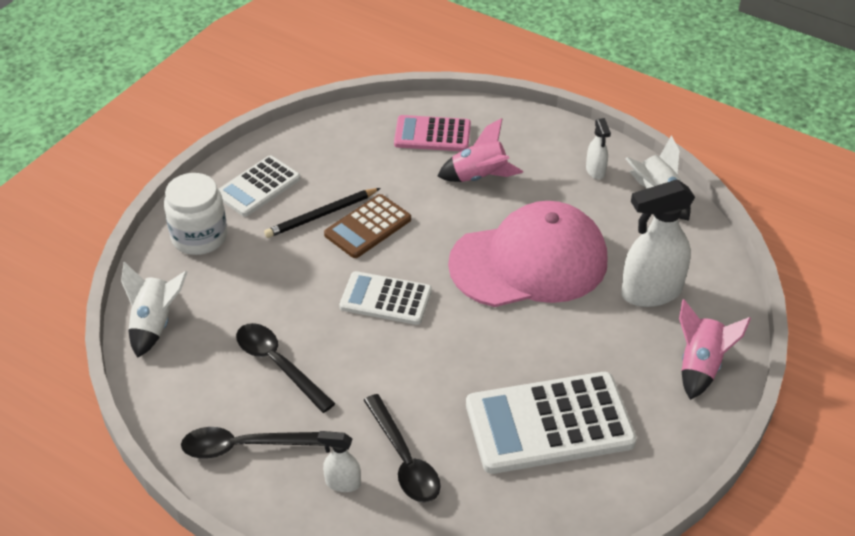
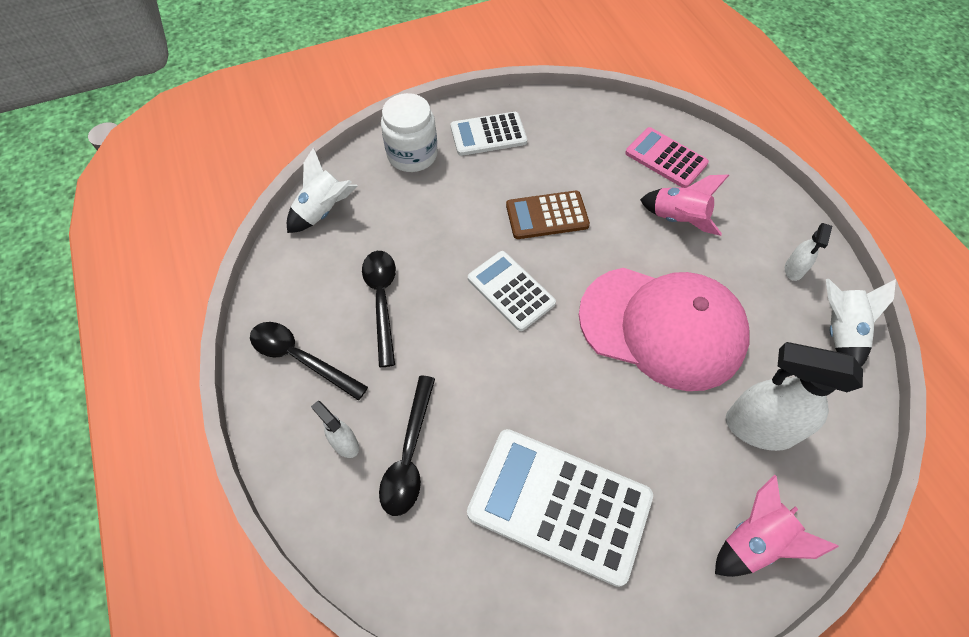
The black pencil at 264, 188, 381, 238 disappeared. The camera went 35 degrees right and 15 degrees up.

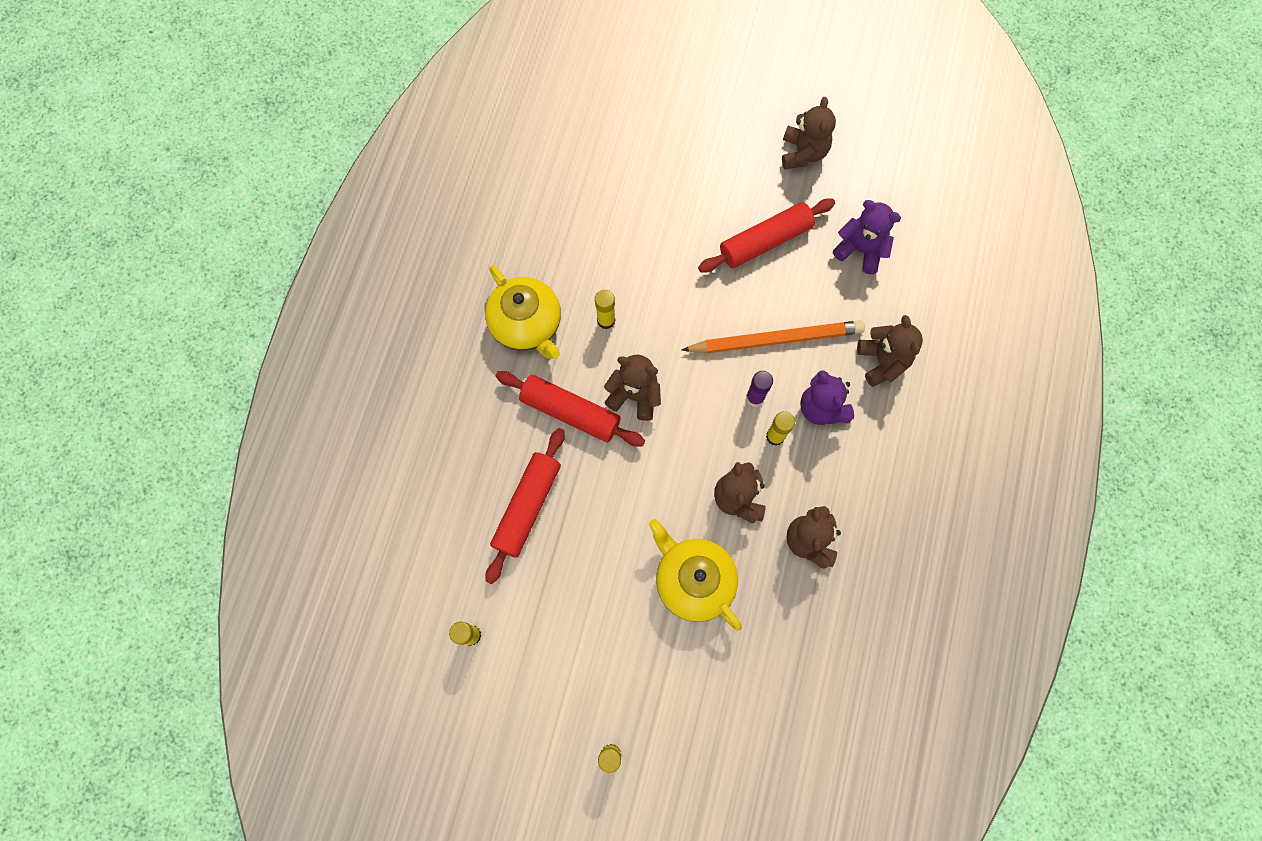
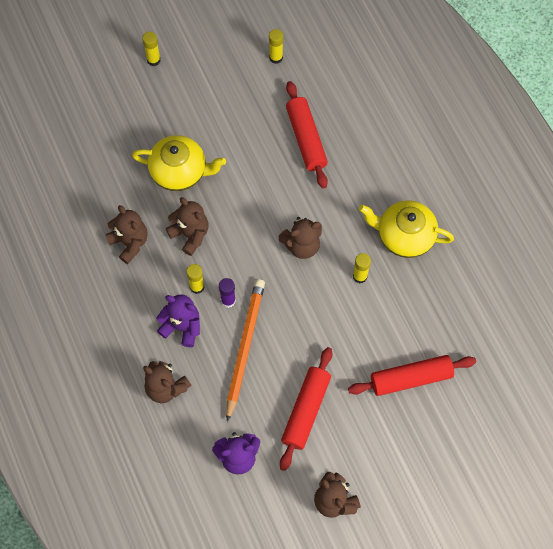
The orange pencil at 682, 320, 865, 353 turned 150 degrees clockwise. The red rolling pin moved from 496, 371, 645, 447 to 348, 355, 476, 396. The camera went 140 degrees right and 5 degrees down.

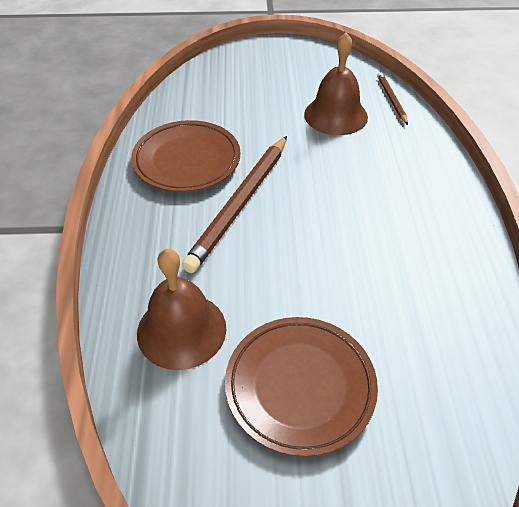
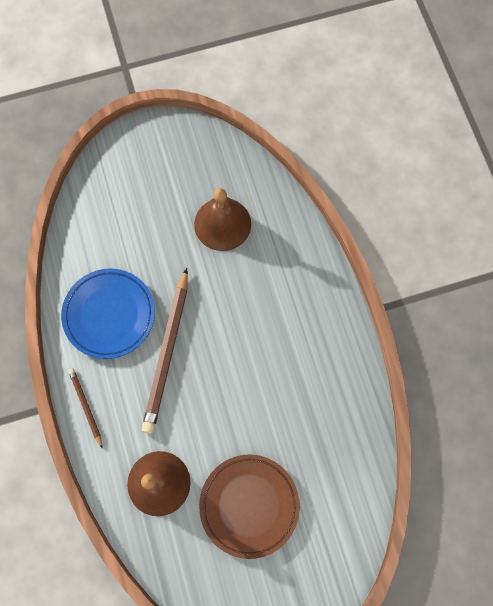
The brown plate at 131, 120, 240, 192 became the blue plate at 61, 268, 155, 359. The brown pencil moved from 377, 72, 408, 125 to 68, 368, 102, 448. The camera went 15 degrees left and 25 degrees up.

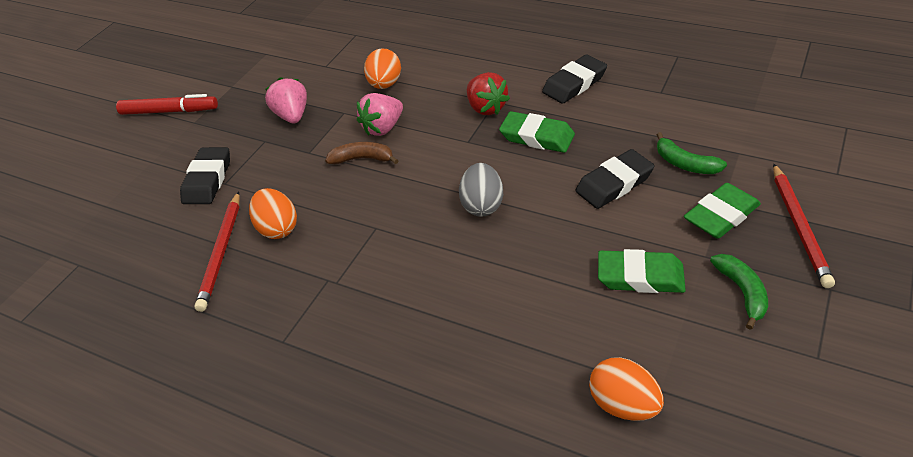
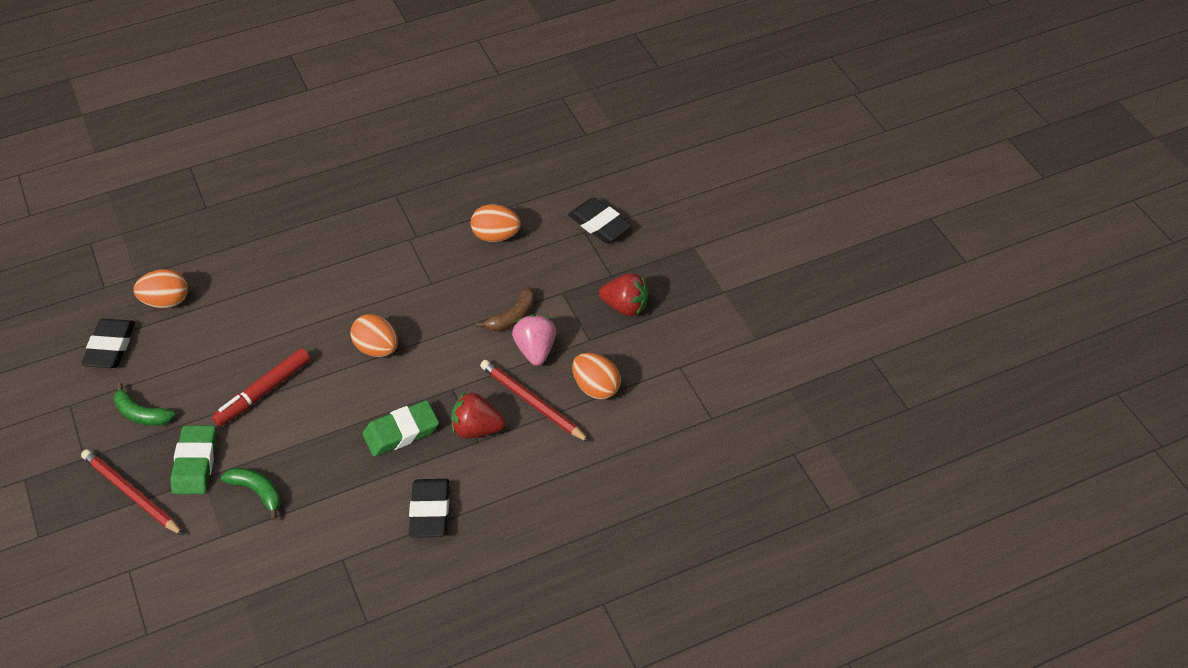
The black eraser moved from 575, 149, 655, 209 to 81, 319, 135, 368. The red marker moved from 116, 94, 218, 115 to 212, 348, 311, 426. The green banana at 657, 132, 727, 174 turned 45 degrees clockwise. The grey egg at 459, 163, 503, 217 became the orange egg at 350, 314, 398, 357. The red pencil moved from 194, 191, 240, 312 to 480, 360, 590, 442. The pink strawberry at 265, 77, 307, 124 became the red strawberry at 599, 273, 649, 316. The green eraser at 598, 249, 686, 293 disappeared. The camera went 125 degrees right and 5 degrees up.

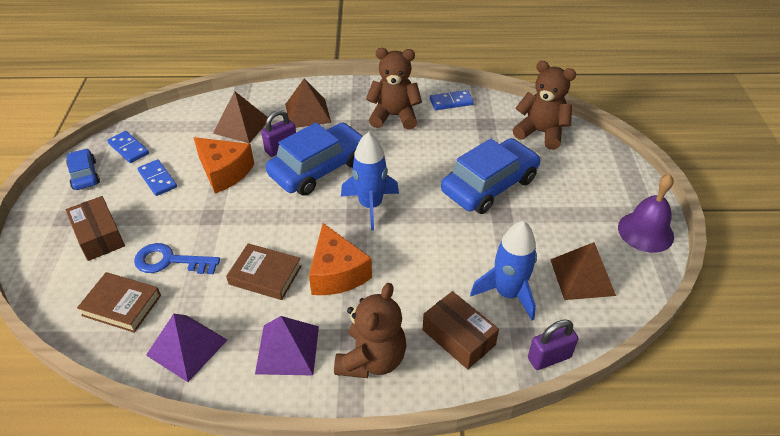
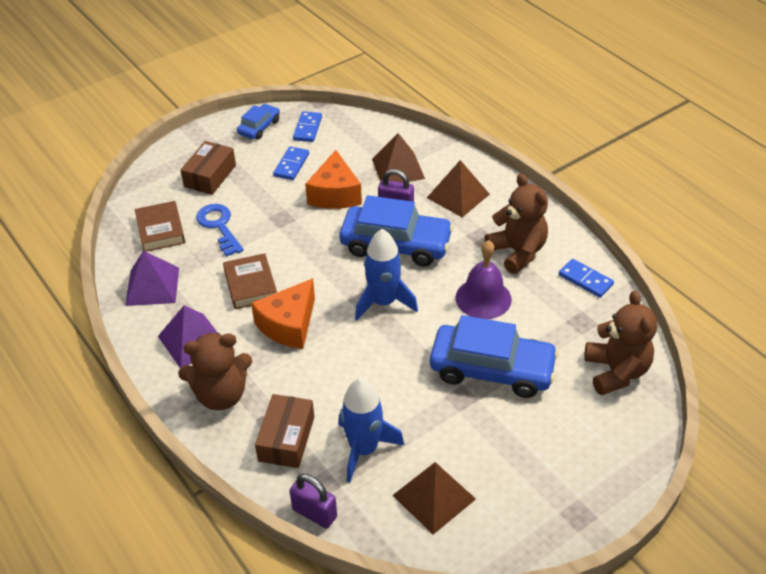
The purple bell moved from 618, 174, 674, 253 to 456, 240, 512, 319. The camera went 55 degrees right and 0 degrees up.

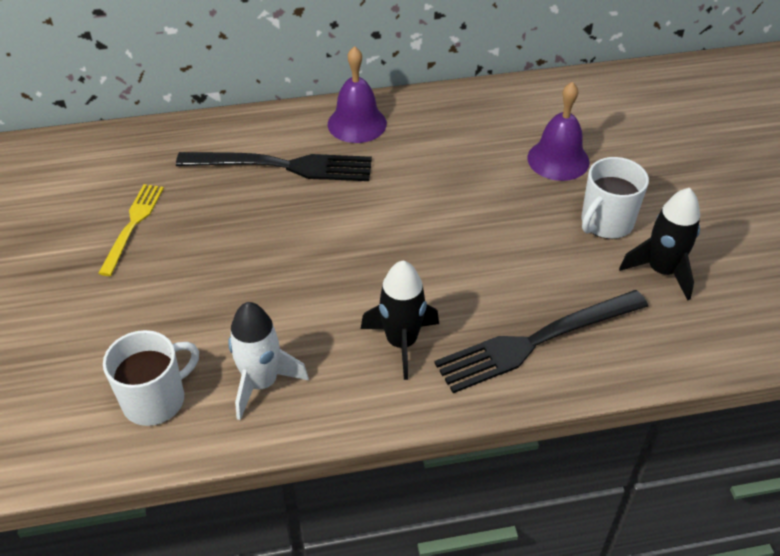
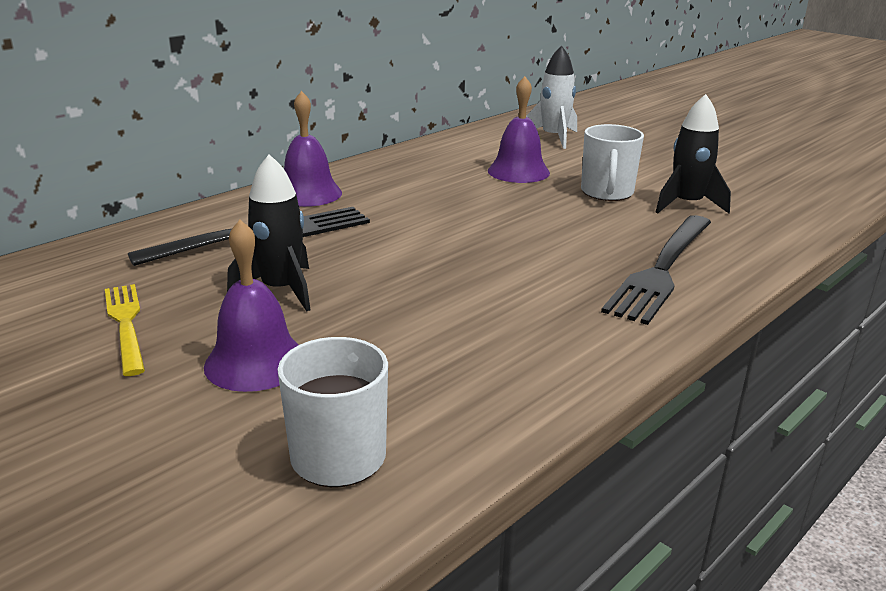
The purple bell at 204, 220, 299, 392 appeared. The black rocket moved from 361, 261, 439, 380 to 227, 154, 310, 312. The white rocket moved from 228, 302, 309, 420 to 526, 45, 577, 149. The camera went 35 degrees left and 20 degrees down.

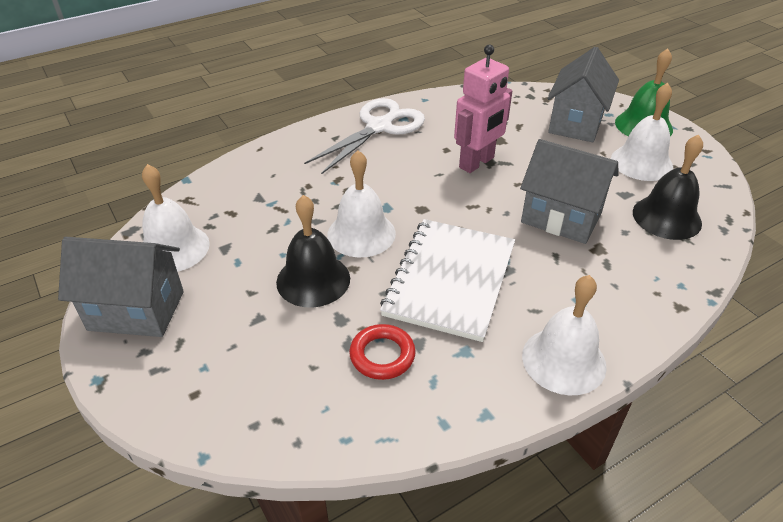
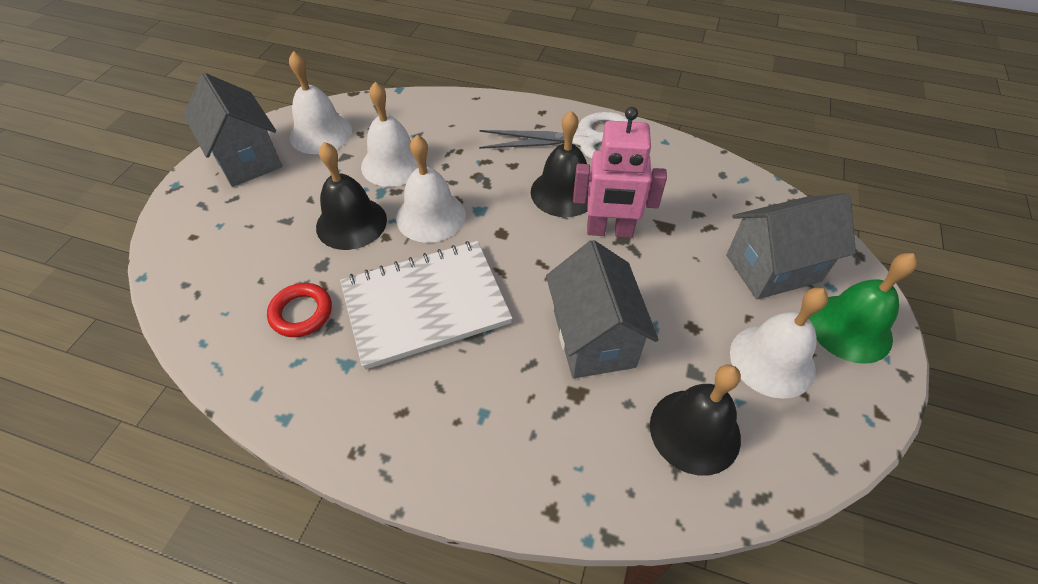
The white bell moved from 522, 275, 607, 395 to 361, 82, 419, 187. The black bell at 531, 111, 589, 217 appeared. The camera went 50 degrees right and 10 degrees up.

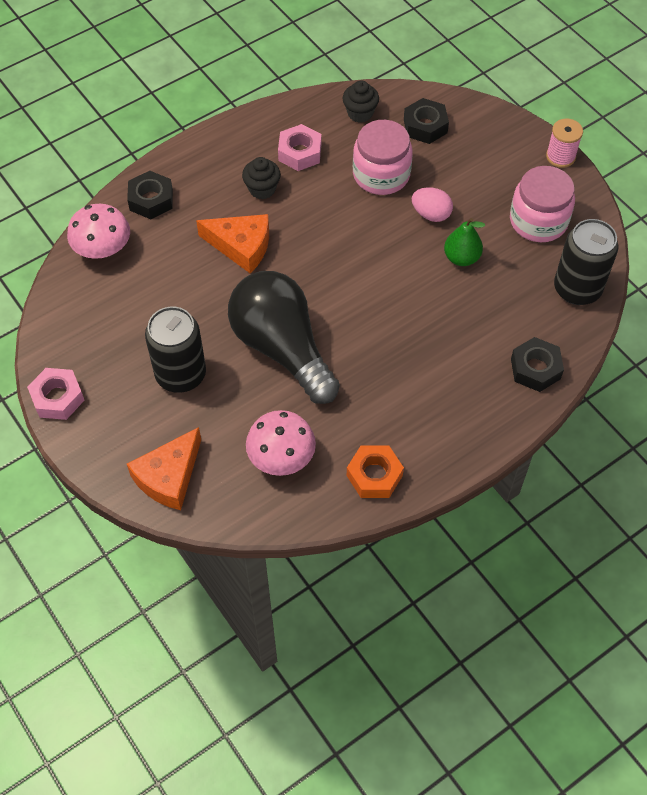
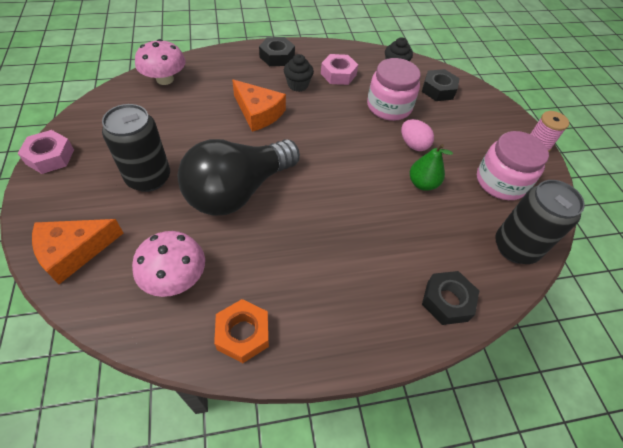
The black light bulb at 228, 271, 340, 404 turned 120 degrees counterclockwise. The black nut moved from 127, 171, 173, 219 to 259, 37, 295, 66. The camera went 20 degrees right and 5 degrees down.

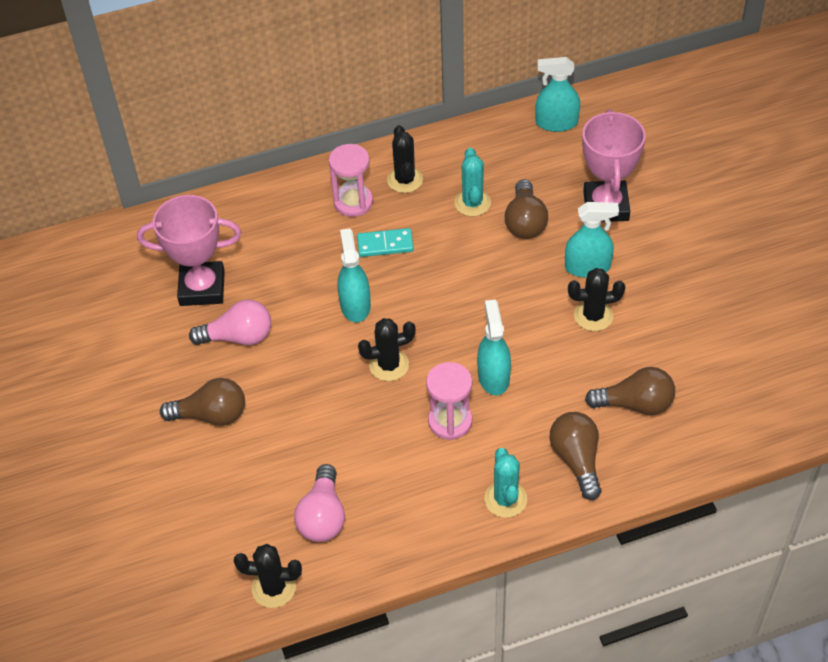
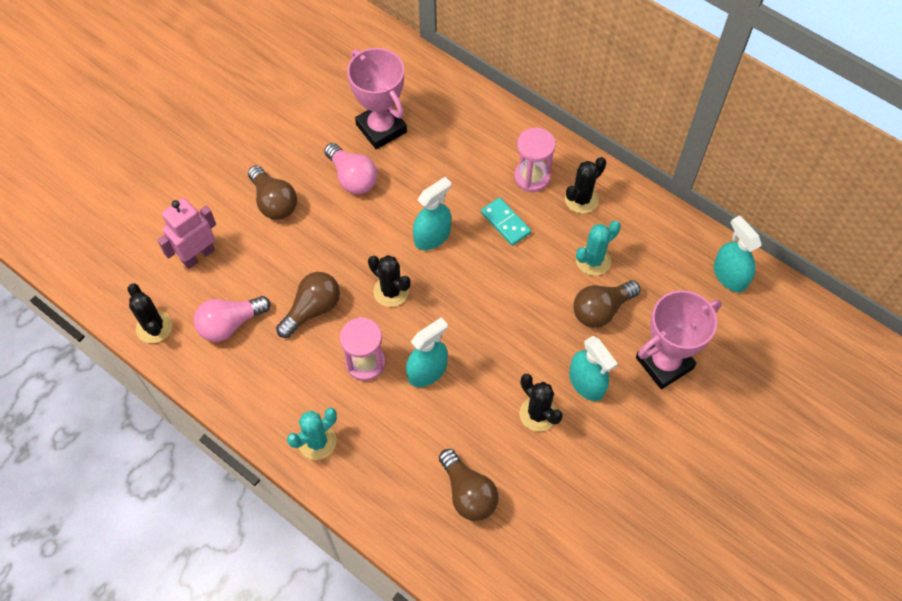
The pink robot at 157, 198, 216, 269 appeared. The brown light bulb moved from 550, 412, 601, 500 to 276, 272, 340, 338. The camera went 55 degrees right and 10 degrees up.

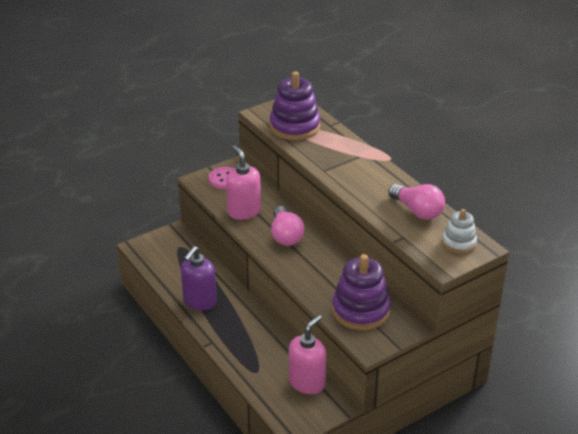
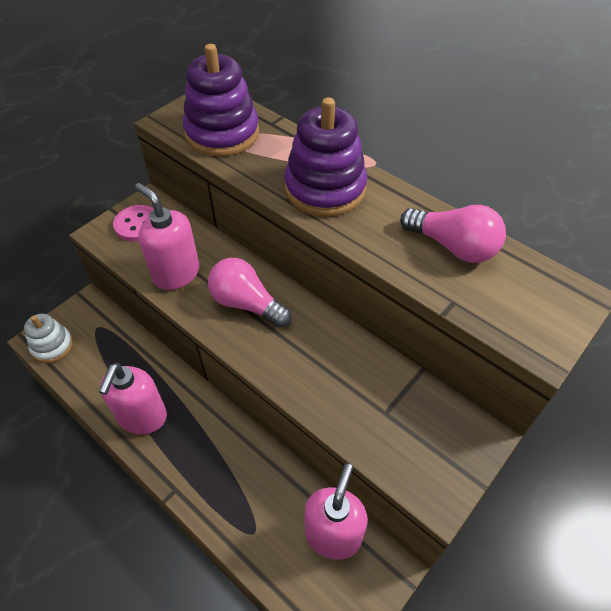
The white stacking toy moved from 442, 209, 477, 254 to 24, 314, 73, 363. The purple soap dispenser at 181, 246, 217, 310 became the pink soap dispenser at 98, 363, 167, 434. The pink light bulb at 271, 206, 305, 246 turned 150 degrees clockwise. The purple stacking toy moved from 332, 254, 391, 330 to 284, 98, 367, 216. The camera went 15 degrees left and 15 degrees up.

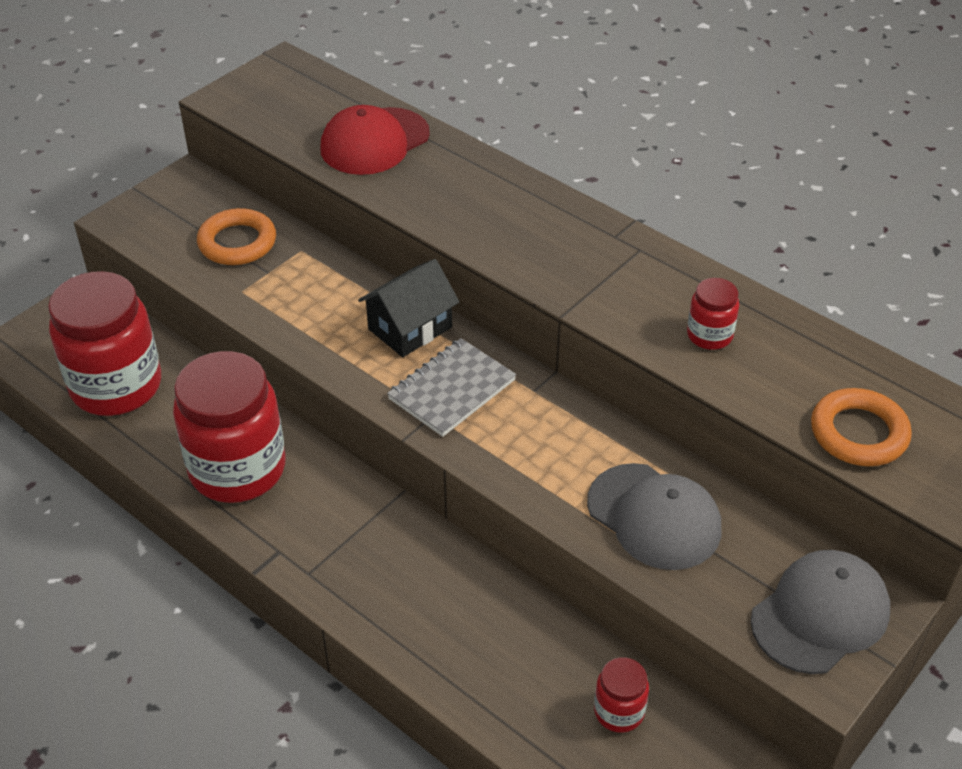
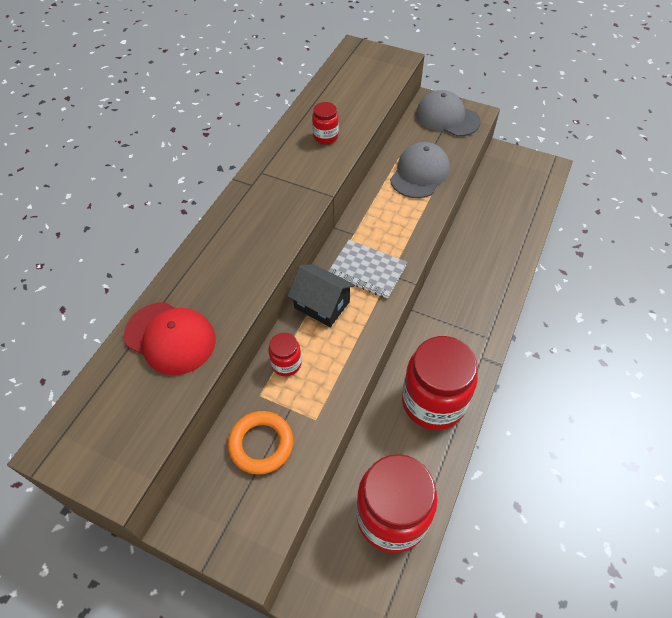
The red jar moved from 594, 657, 649, 733 to 268, 333, 302, 376. The orange ring at 811, 388, 912, 466 disappeared. The camera went 105 degrees left and 10 degrees up.

